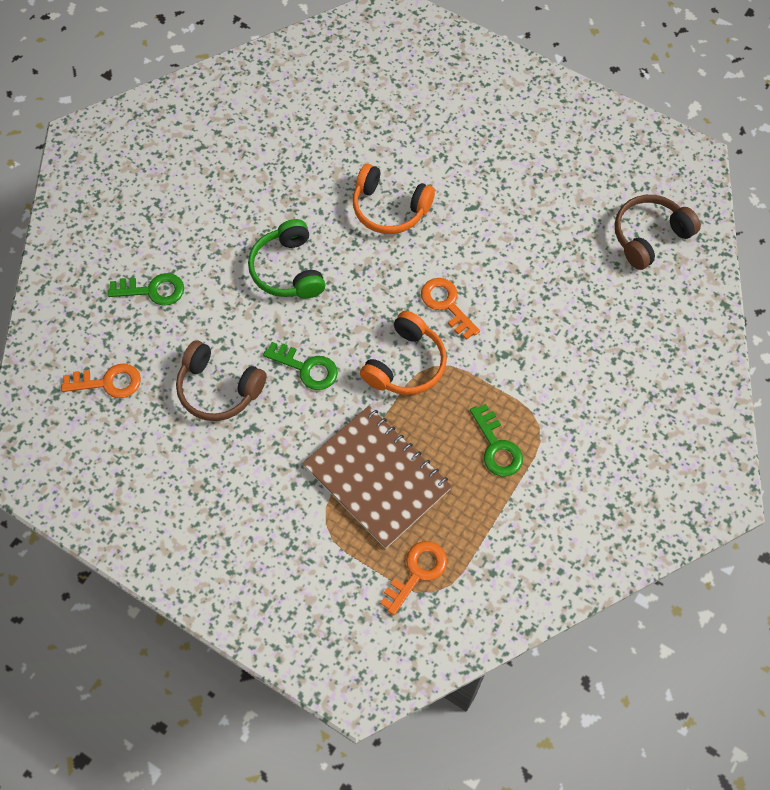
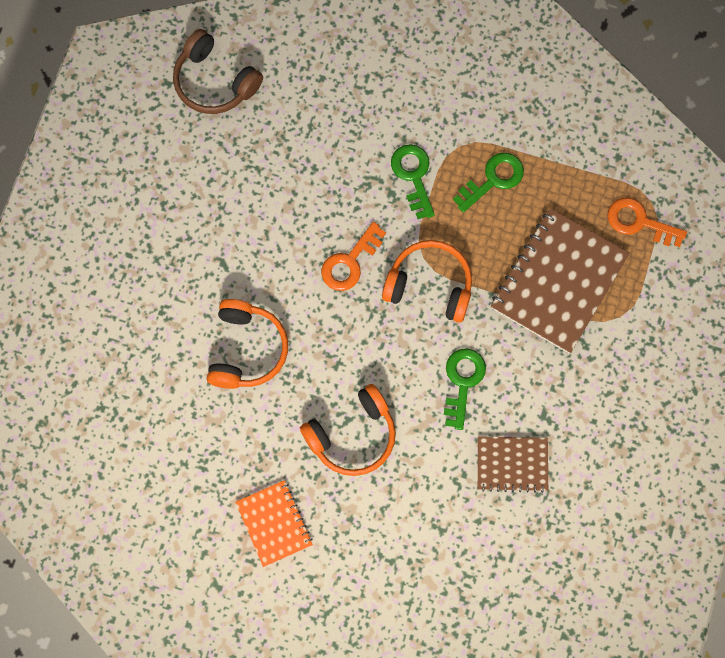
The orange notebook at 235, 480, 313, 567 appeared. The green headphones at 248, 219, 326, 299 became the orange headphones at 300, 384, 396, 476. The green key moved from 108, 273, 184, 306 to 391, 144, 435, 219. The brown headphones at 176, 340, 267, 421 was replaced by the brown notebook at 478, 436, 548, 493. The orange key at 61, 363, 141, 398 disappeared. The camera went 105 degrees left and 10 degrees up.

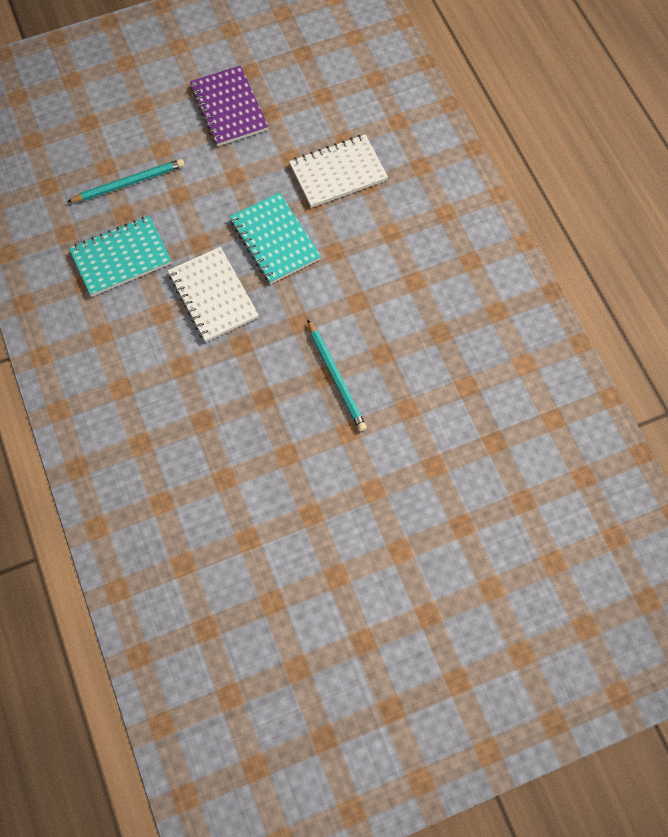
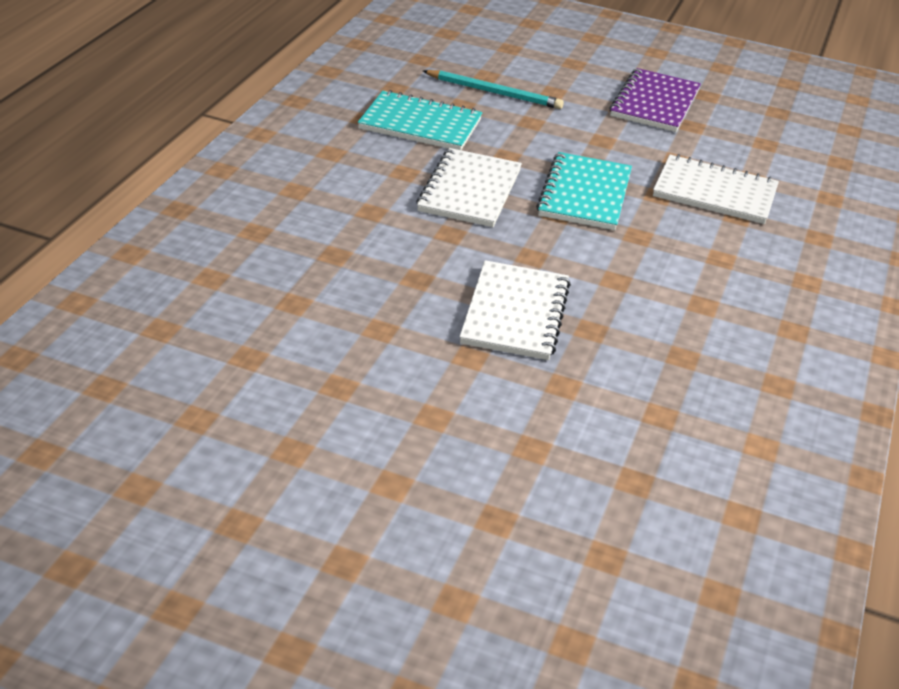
The turquoise pencil at 307, 319, 367, 432 was replaced by the white notebook at 459, 260, 571, 360. The camera went 40 degrees right and 30 degrees down.

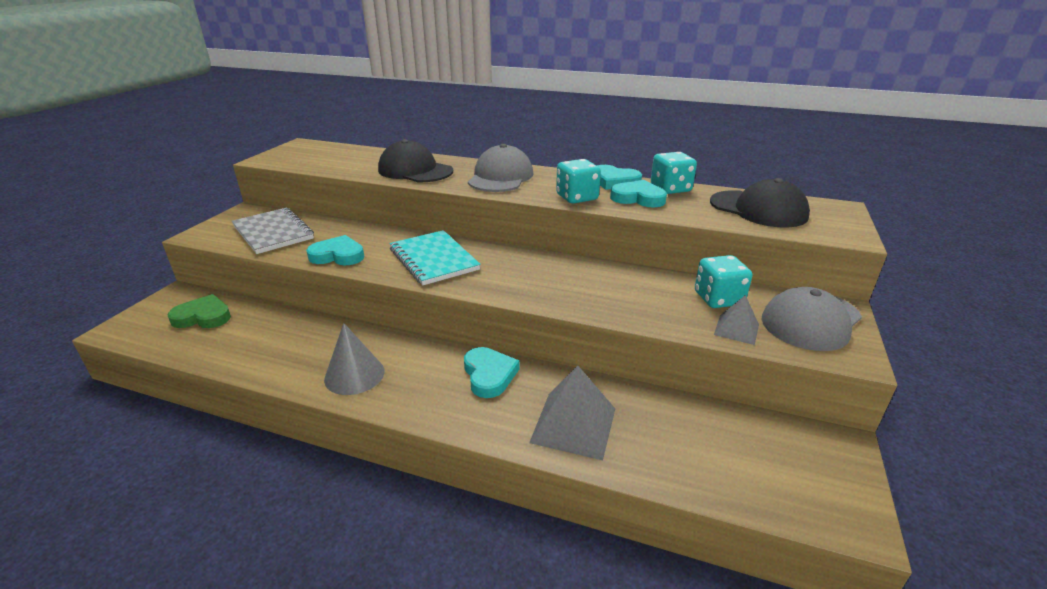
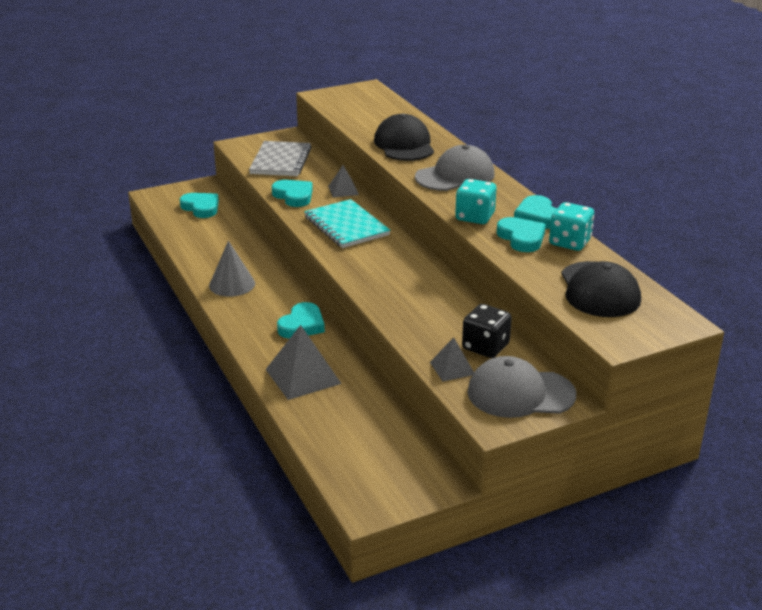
The green heart at 168, 294, 231, 328 became the turquoise heart at 180, 193, 219, 218. The turquoise notebook at 390, 230, 481, 285 turned 45 degrees counterclockwise. The grey pyramid at 328, 165, 359, 197 appeared. The turquoise dice at 695, 255, 752, 308 became the black dice at 462, 304, 512, 358. The camera went 45 degrees right and 0 degrees up.

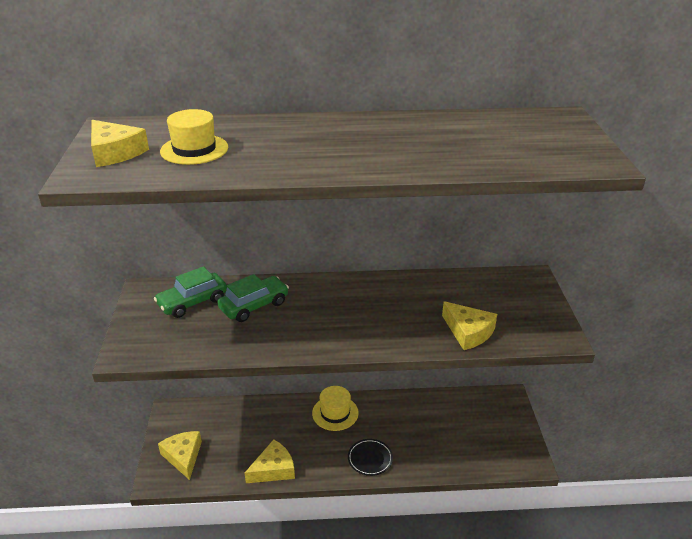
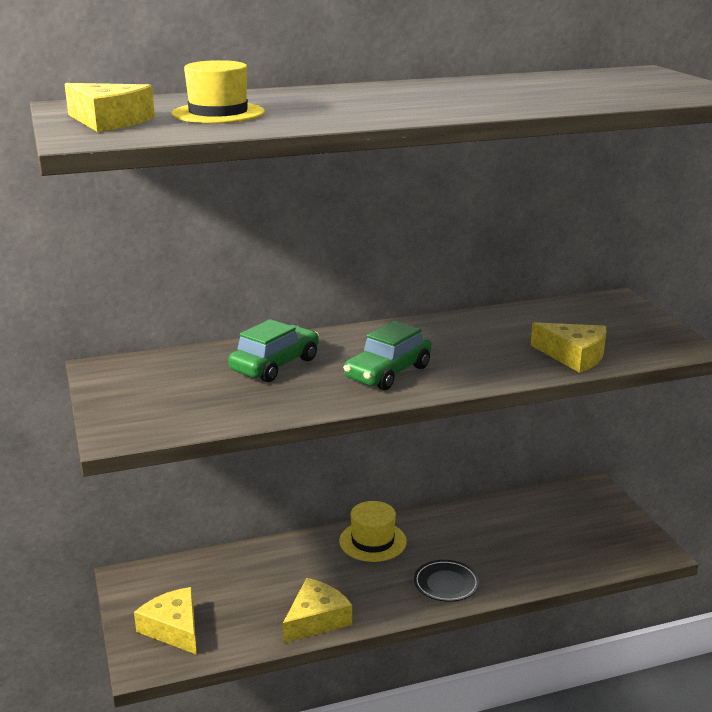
The green car moved from 154, 266, 227, 318 to 343, 321, 431, 390. The camera went 15 degrees left and 10 degrees down.

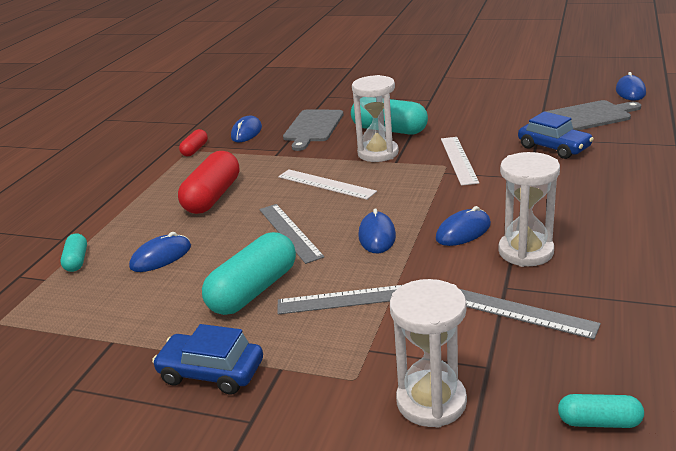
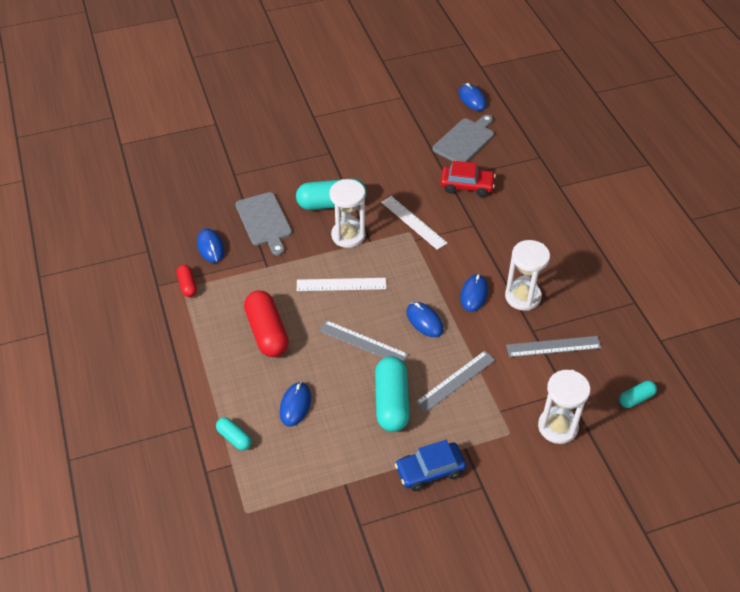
The blue car at 518, 111, 594, 159 became the red car at 440, 161, 496, 197. The camera went 40 degrees left and 20 degrees up.

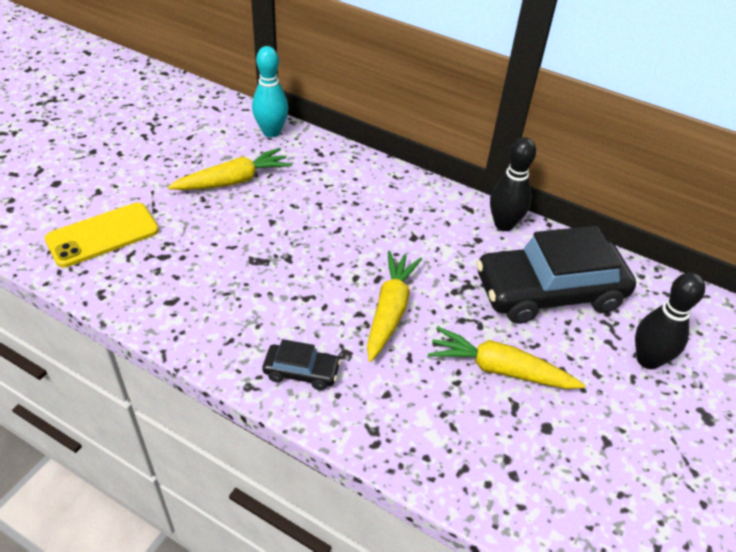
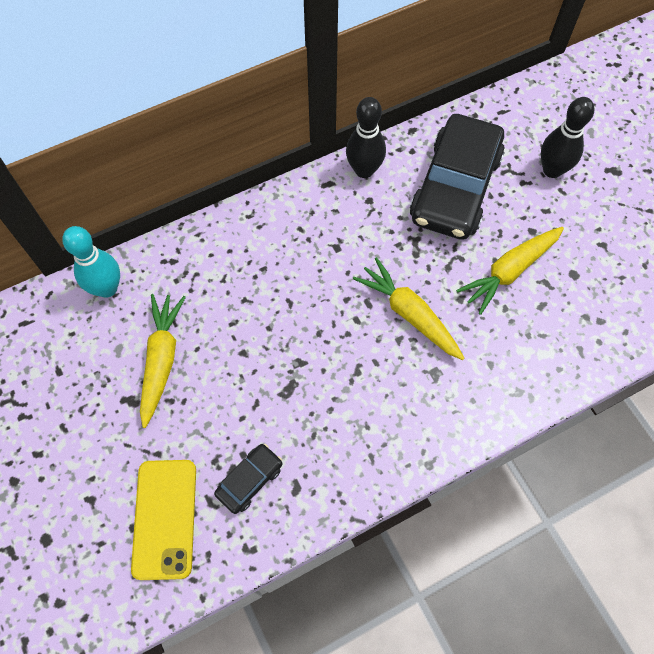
The black car moved from 263, 339, 341, 391 to 214, 444, 282, 514. The camera went 55 degrees left and 20 degrees up.

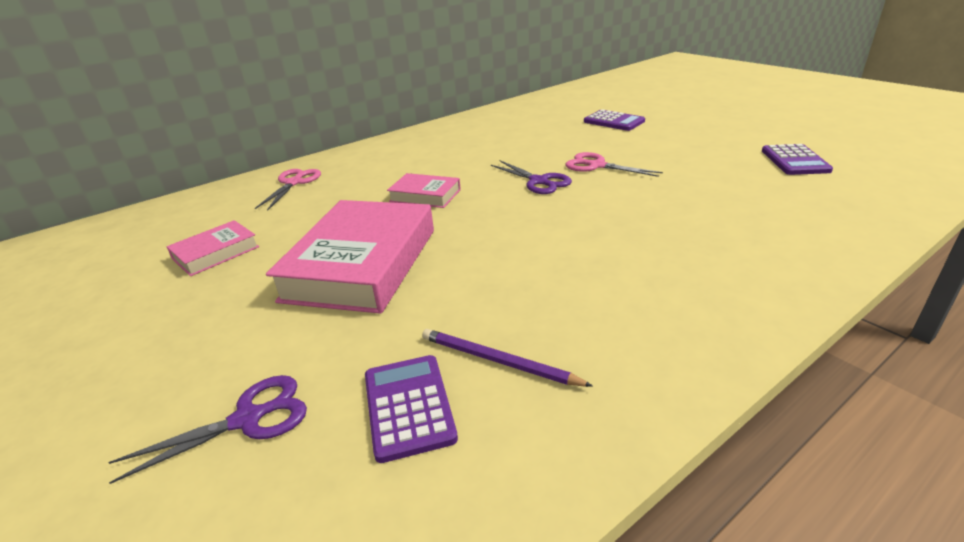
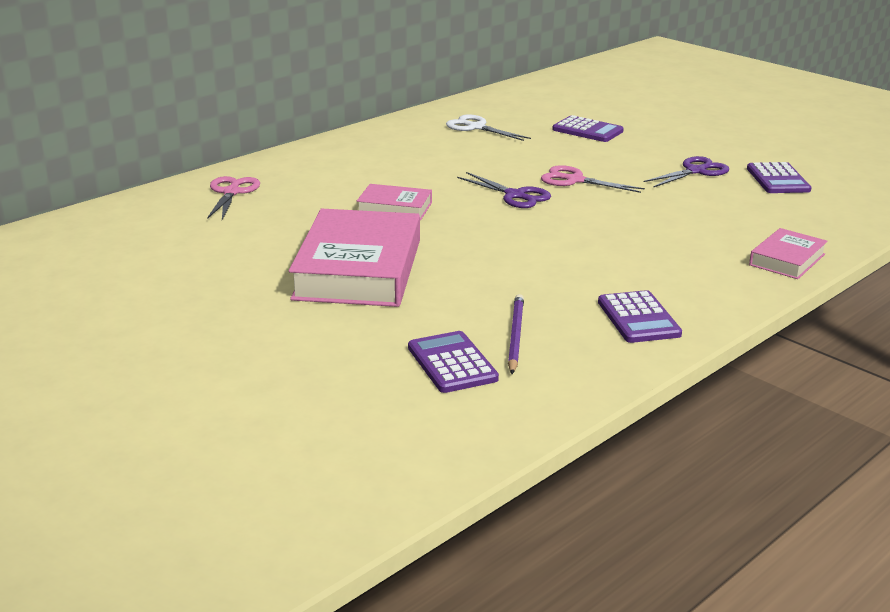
The white scissors at 446, 114, 531, 141 appeared. The purple pencil at 422, 329, 593, 387 turned 75 degrees clockwise. The purple calculator at 598, 290, 682, 343 appeared. The purple scissors moved from 108, 375, 307, 484 to 644, 156, 729, 188. The pink book moved from 167, 220, 259, 276 to 749, 228, 828, 279. The camera went 10 degrees left and 5 degrees down.

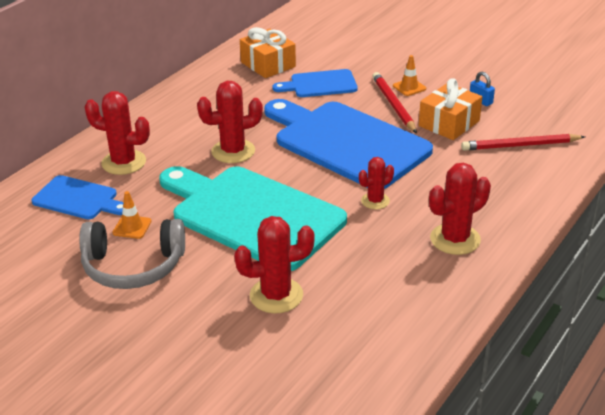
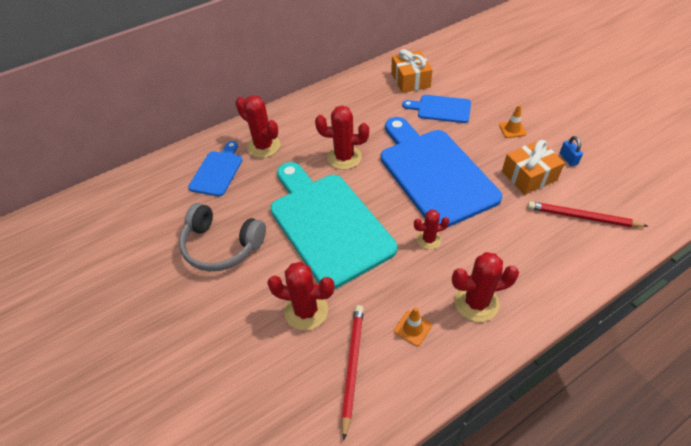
The blue cutting board at 32, 175, 123, 219 turned 120 degrees counterclockwise. The red pencil moved from 372, 72, 417, 133 to 341, 305, 364, 440. The orange traffic cone moved from 112, 191, 152, 239 to 394, 307, 432, 346. The camera went 25 degrees right and 15 degrees up.

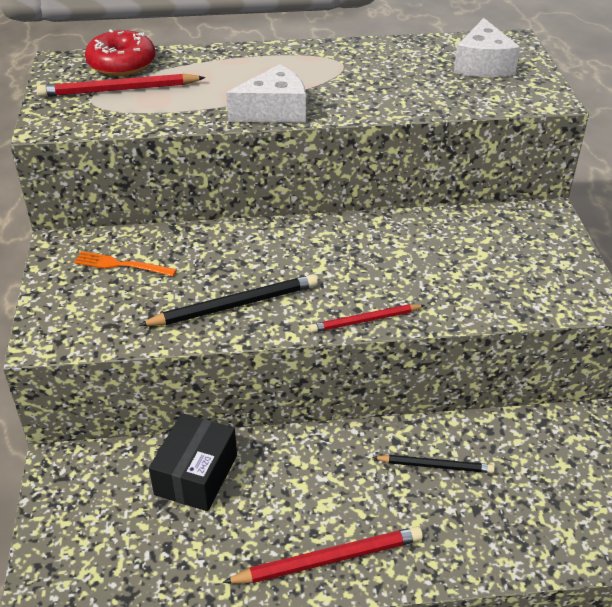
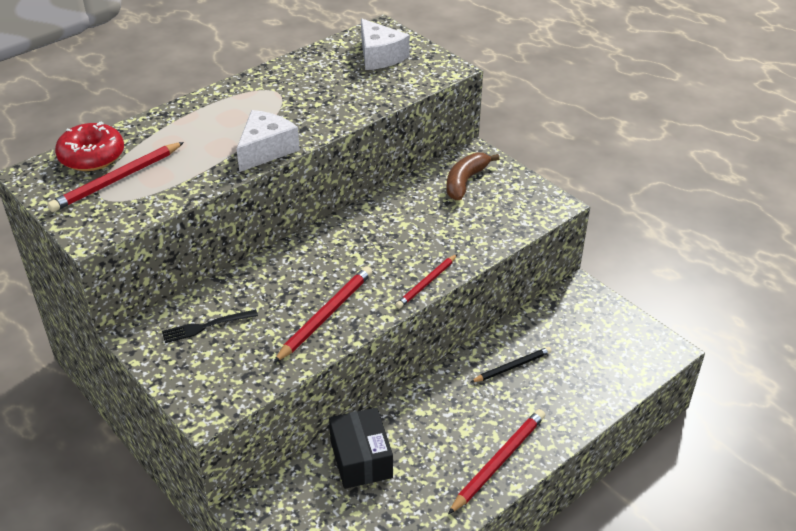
The orange fork at 74, 251, 177, 276 became the black fork at 162, 309, 258, 343. The black pencil at 139, 274, 318, 326 became the red pencil at 273, 266, 372, 363. The brown banana at 446, 153, 500, 200 appeared. The camera went 35 degrees left and 0 degrees up.

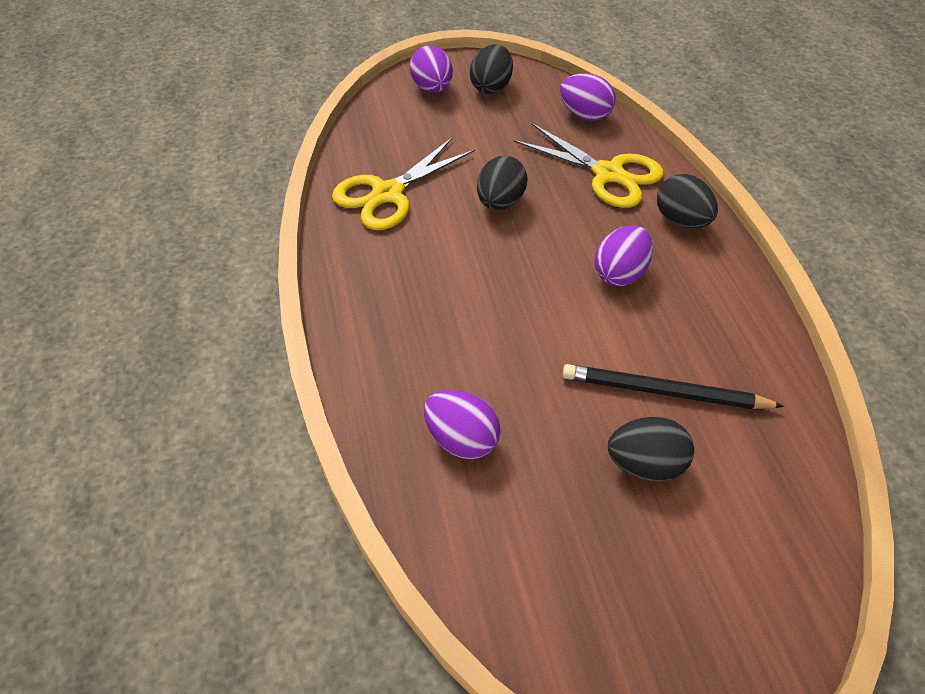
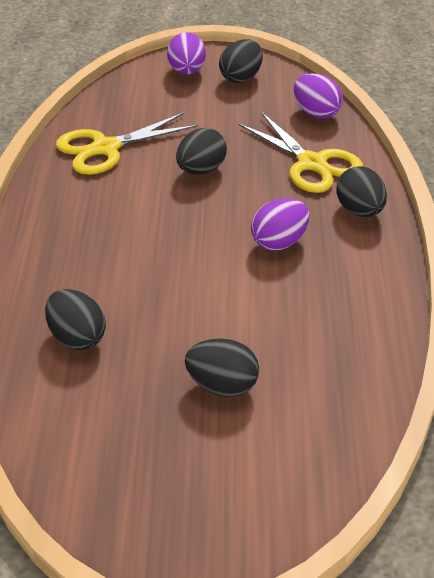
The purple egg at 424, 390, 501, 459 became the black egg at 45, 289, 106, 350. The black pencil at 563, 364, 784, 409 disappeared. The camera went 15 degrees right and 10 degrees down.

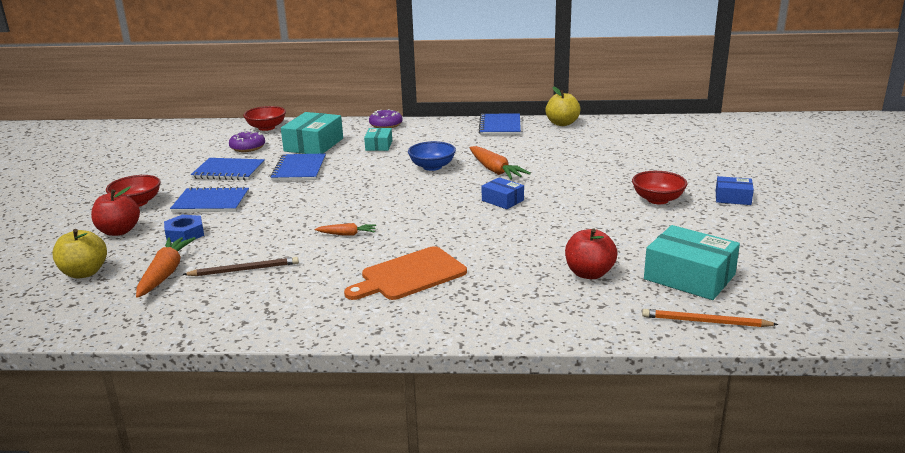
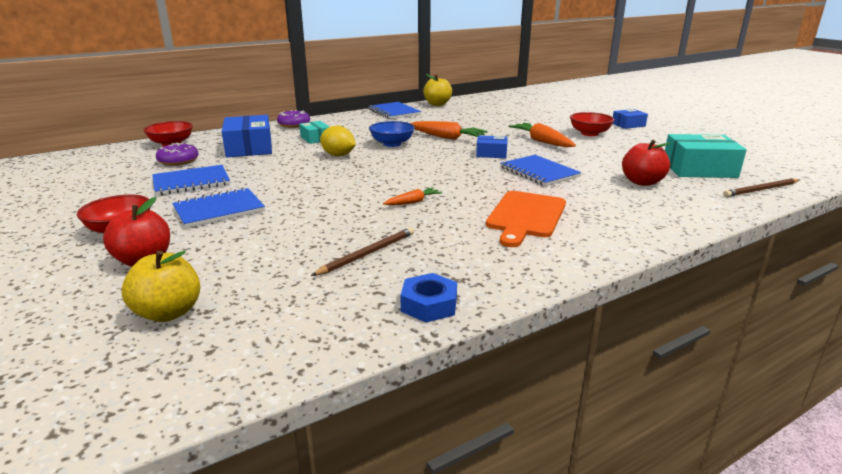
The turquoise box at 281, 112, 343, 154 became the blue box at 222, 115, 272, 157. The yellow lemon at 320, 126, 356, 156 appeared. The blue nut moved from 164, 215, 204, 242 to 400, 273, 457, 322. The blue notebook moved from 270, 153, 326, 181 to 500, 155, 582, 186. The orange carrot moved from 136, 237, 196, 298 to 508, 123, 576, 147. The orange pencil at 642, 309, 778, 327 became the brown pencil at 723, 178, 800, 197. The camera went 35 degrees left and 0 degrees up.

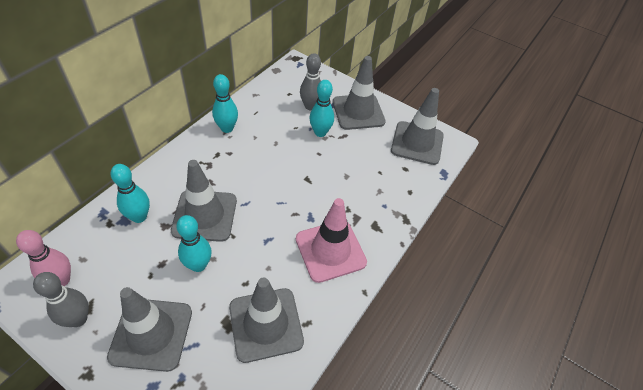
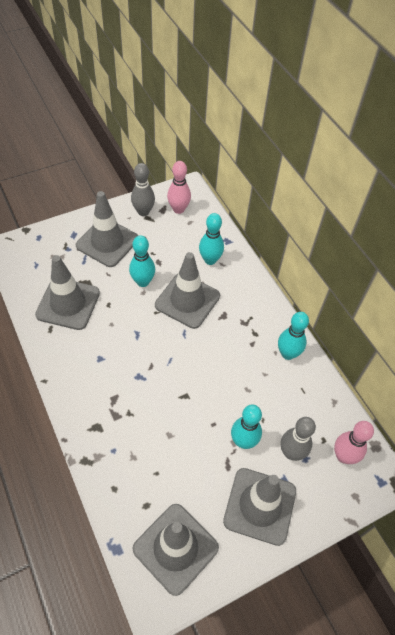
The pink bowling pin at 334, 421, 374, 464 appeared. The pink traffic cone at 296, 198, 367, 283 disappeared. The camera went 120 degrees right and 5 degrees up.

